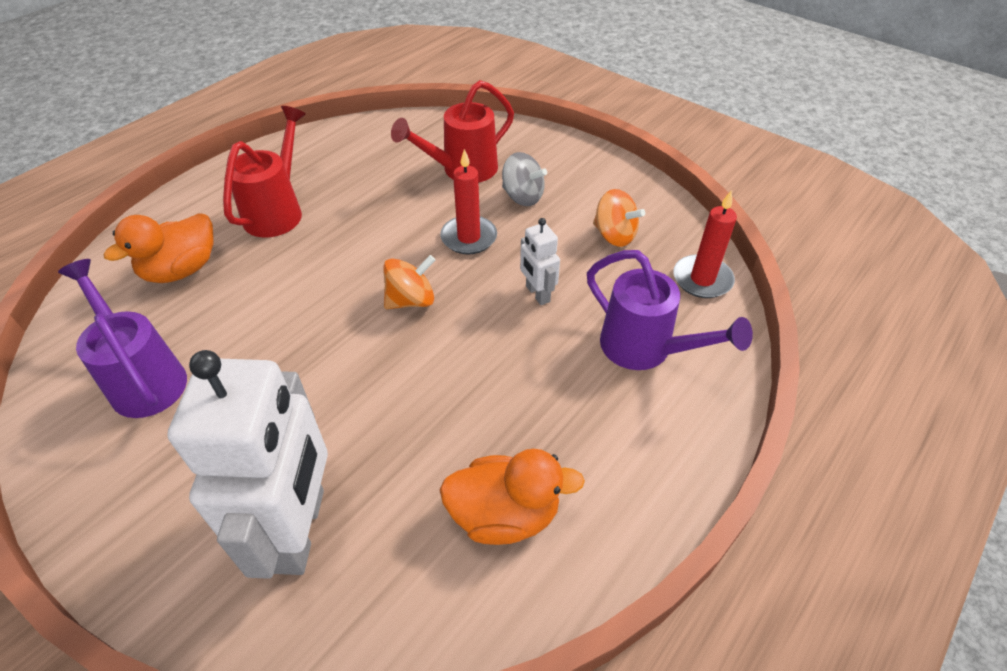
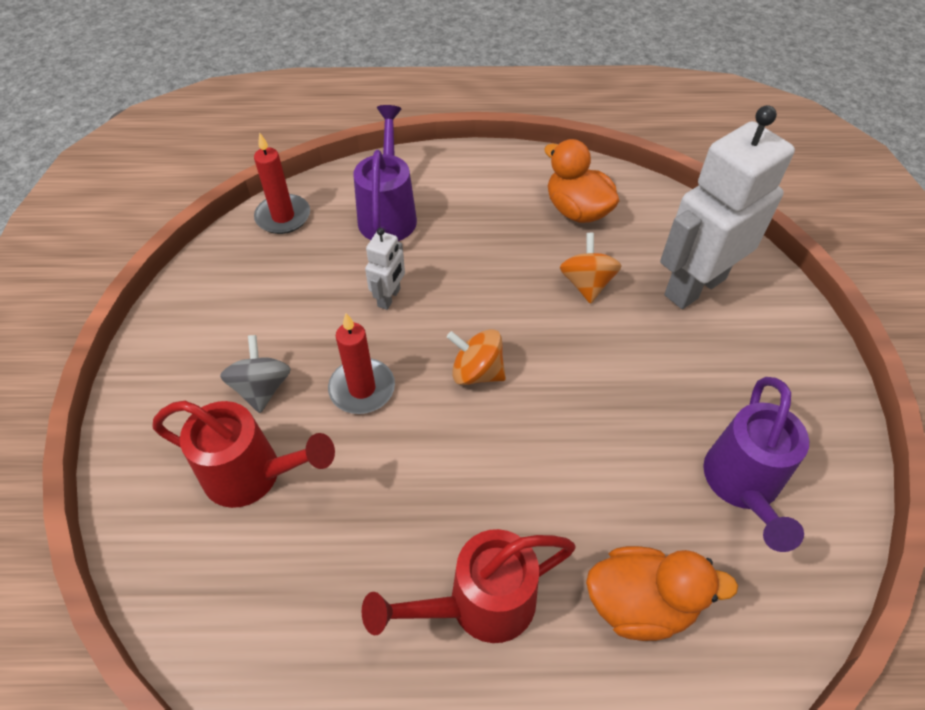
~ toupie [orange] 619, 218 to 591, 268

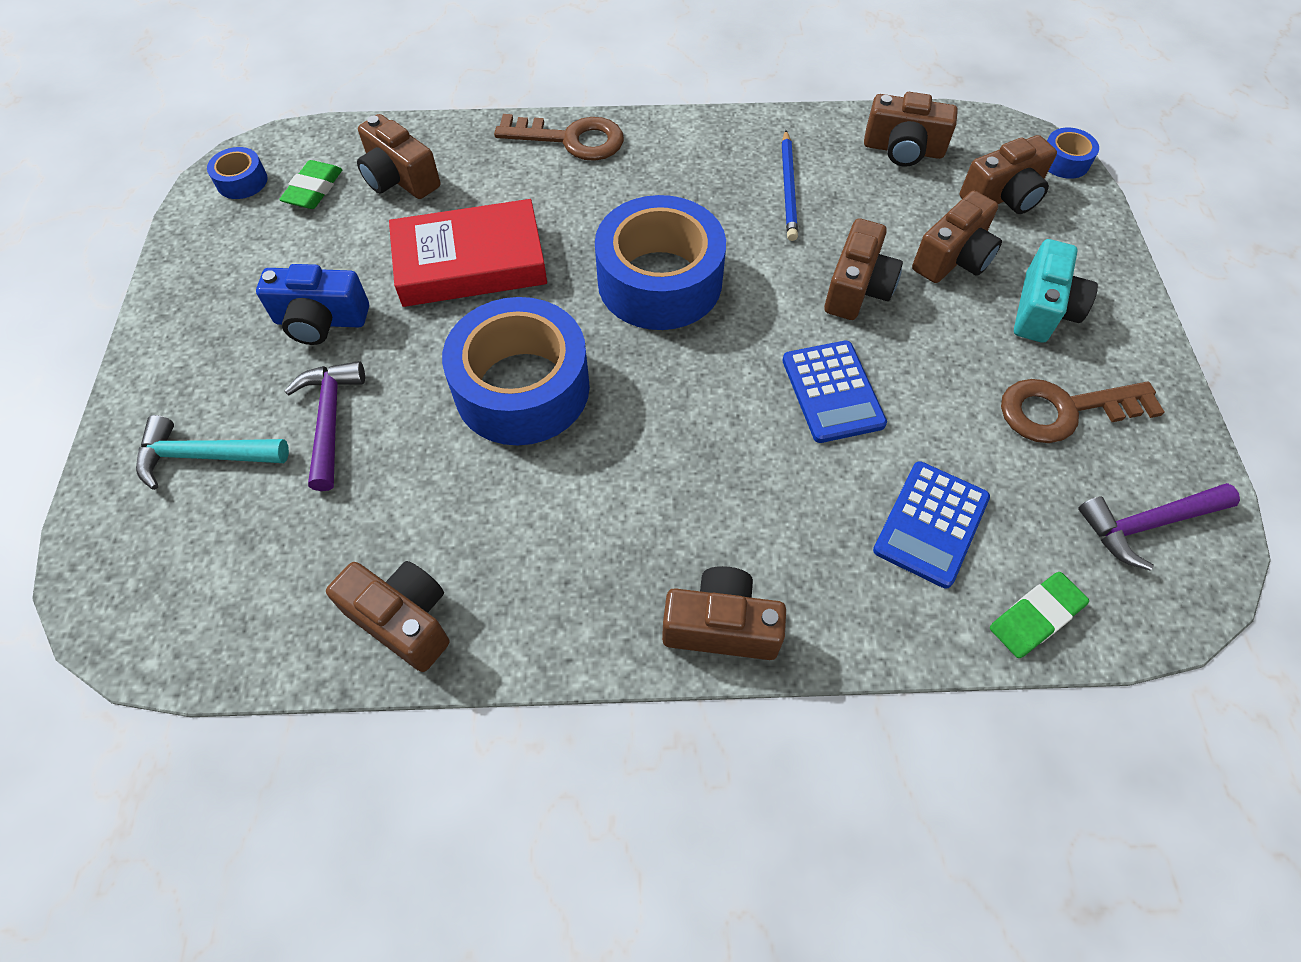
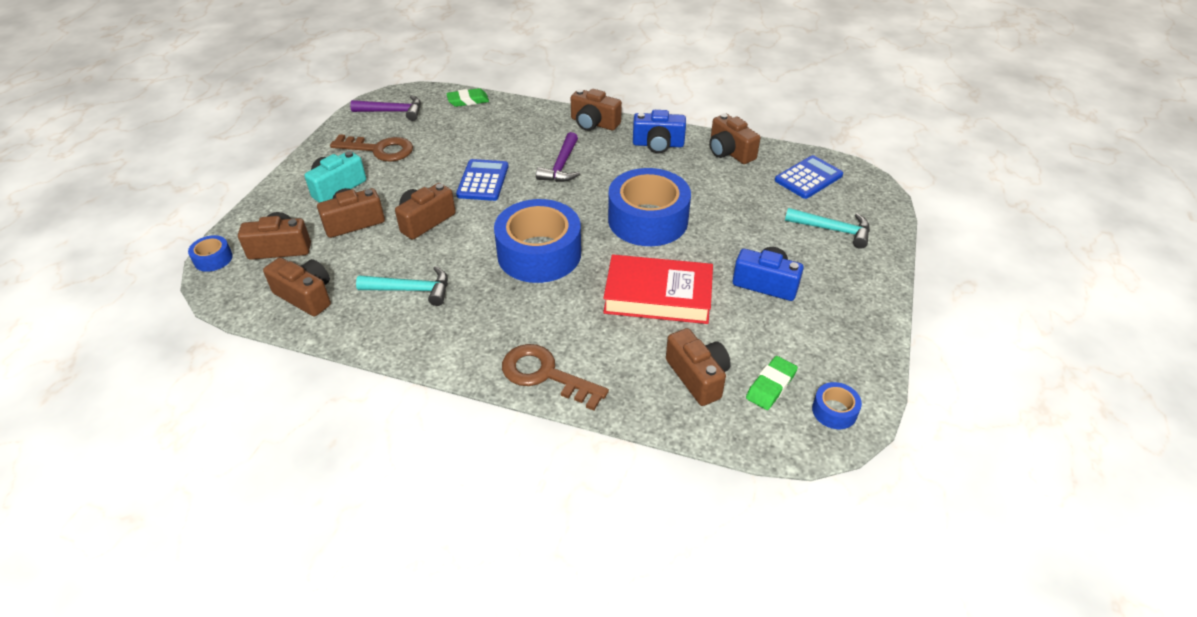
~ crayon [bleu] 790, 185 to marteau [turquoise] 402, 286
~ marteau [violet] 324, 426 to 558, 157
~ calculatrice [bleu] 931, 525 to 809, 177
+ appareil photo [bleu] 659, 131

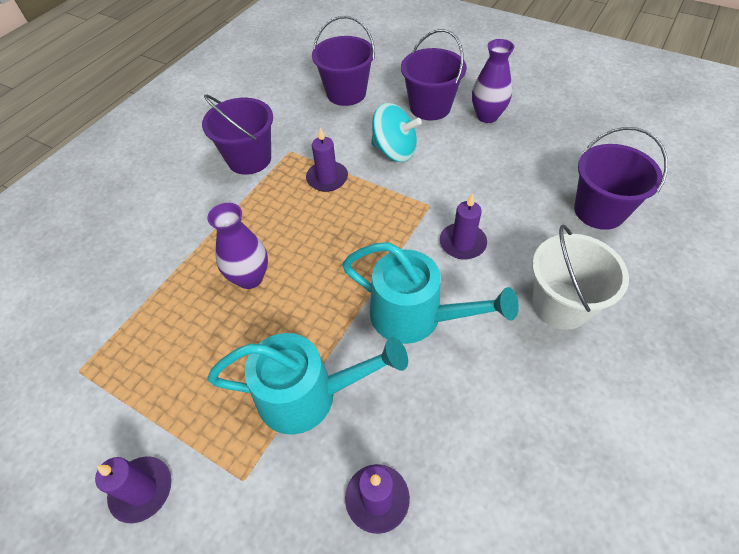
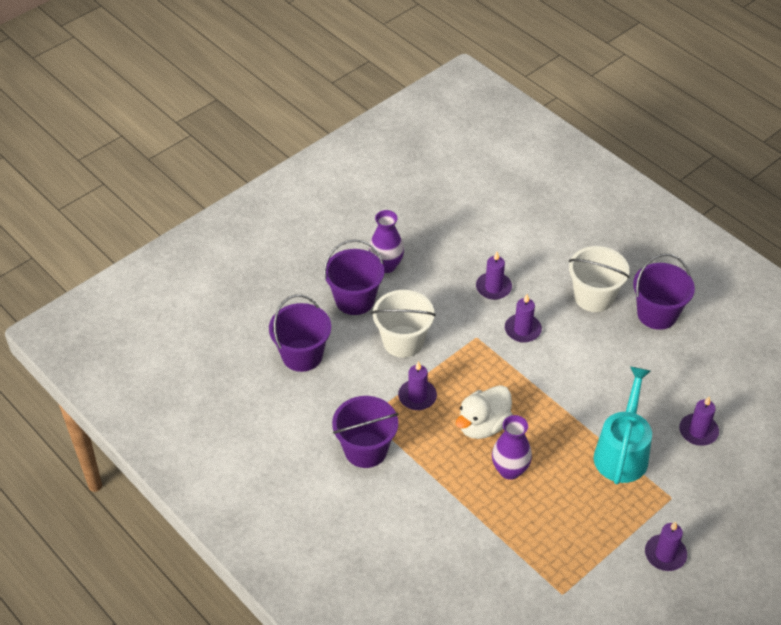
~ toupie [turquoise] 396, 132 to seau [blanc] 404, 324
~ seau [violet] 621, 178 to 664, 291
- arrosoir [turquoise] 430, 293
+ bougie [violet] 494, 276
+ canard [blanc] 484, 412

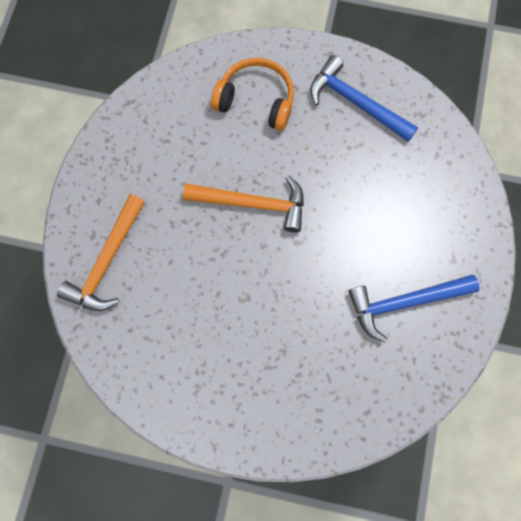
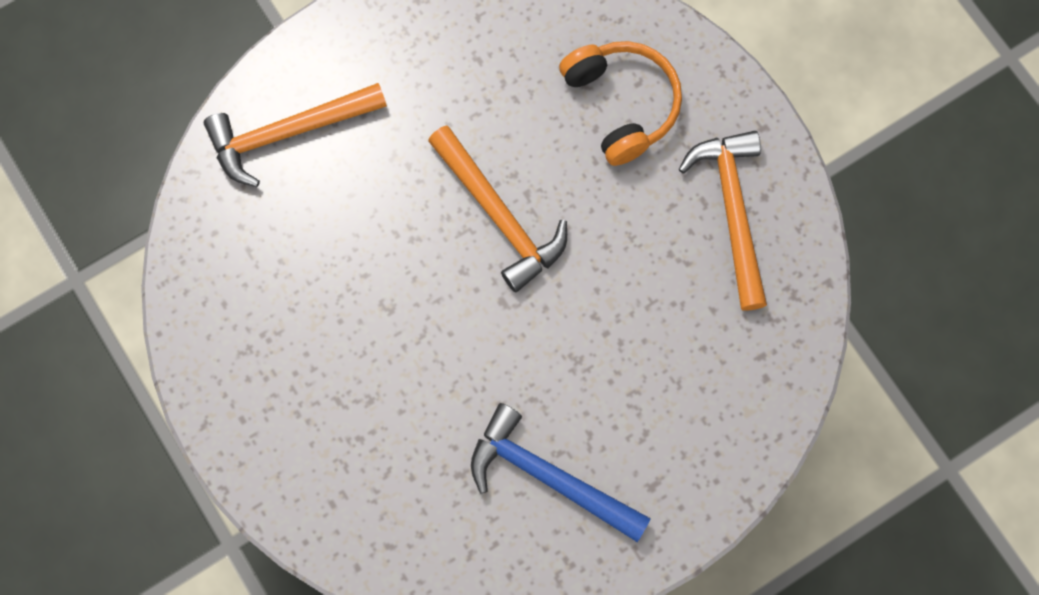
~ marteau [bleu] 364, 98 to marteau [orange] 722, 221

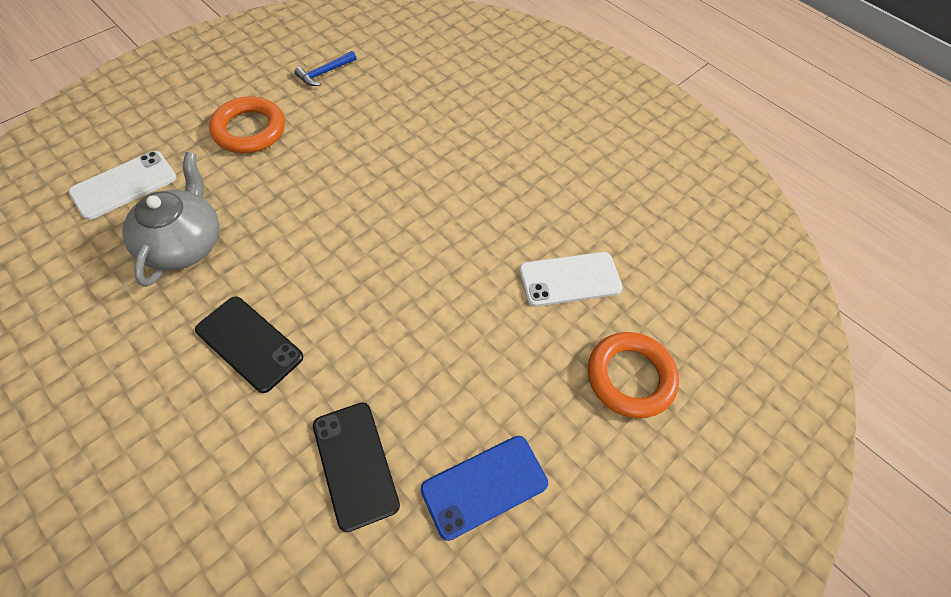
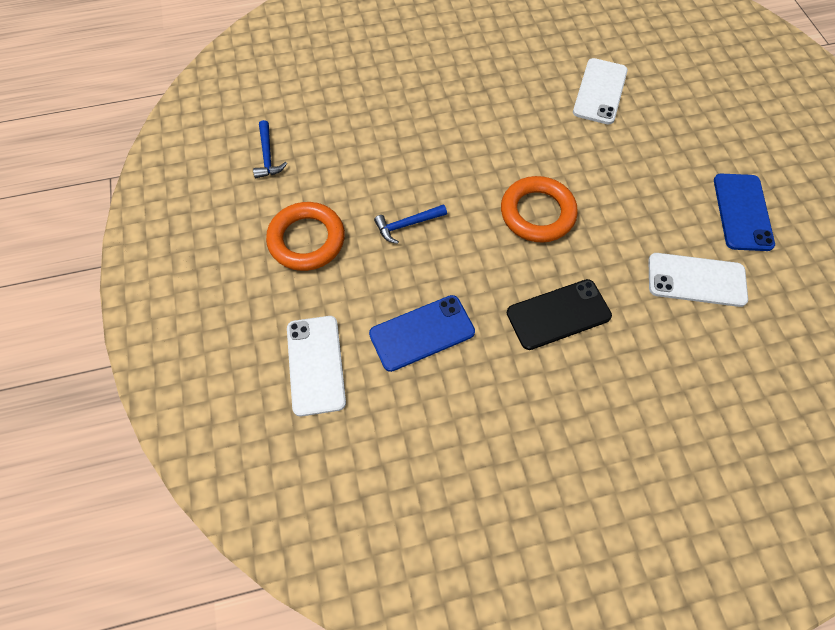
~ théière [gris] 170, 219 to téléphone [bleu] 422, 333
~ anneau [orange] 633, 375 to 539, 209
~ téléphone [noir] 356, 467 to téléphone [blanc] 698, 280
+ marteau [bleu] 410, 224

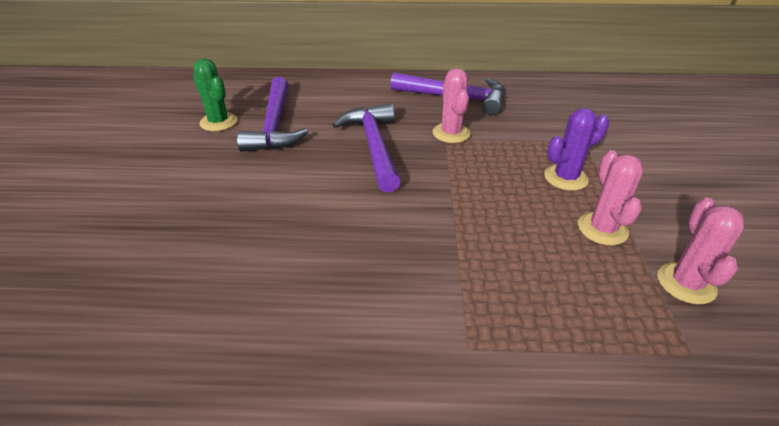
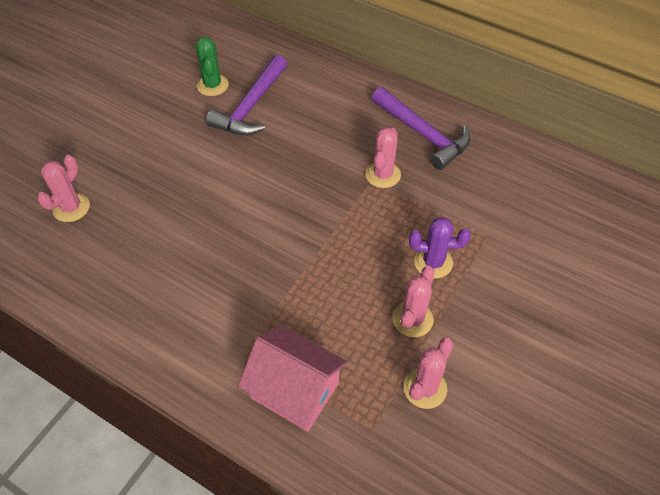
- marteau [violet] 366, 147
+ cactus [rose] 63, 188
+ maison [rose] 293, 379

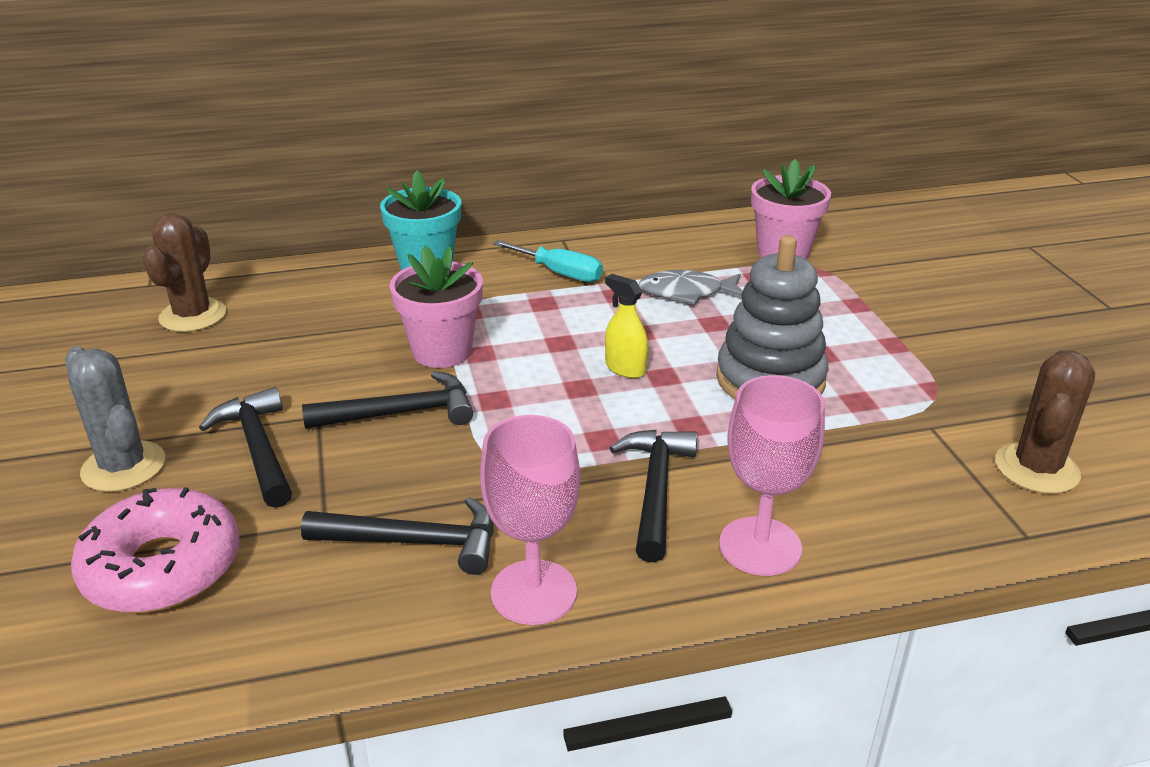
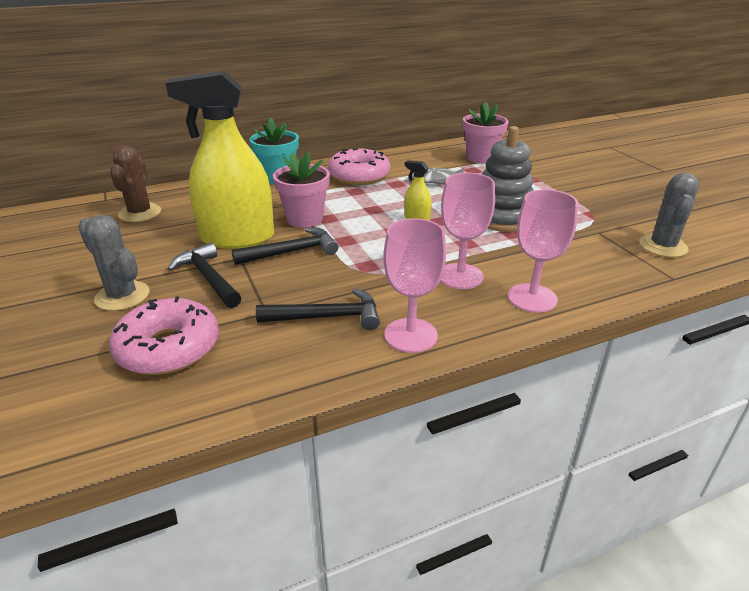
~ tournevis [turquoise] 548, 261 to beignet [rose] 359, 166
~ cactus [marron] 1045, 422 to cactus [gris] 669, 215
~ marteau [noir] 653, 495 to verre à pied [rose] 467, 230
+ vaporisateur [jaune] 220, 160

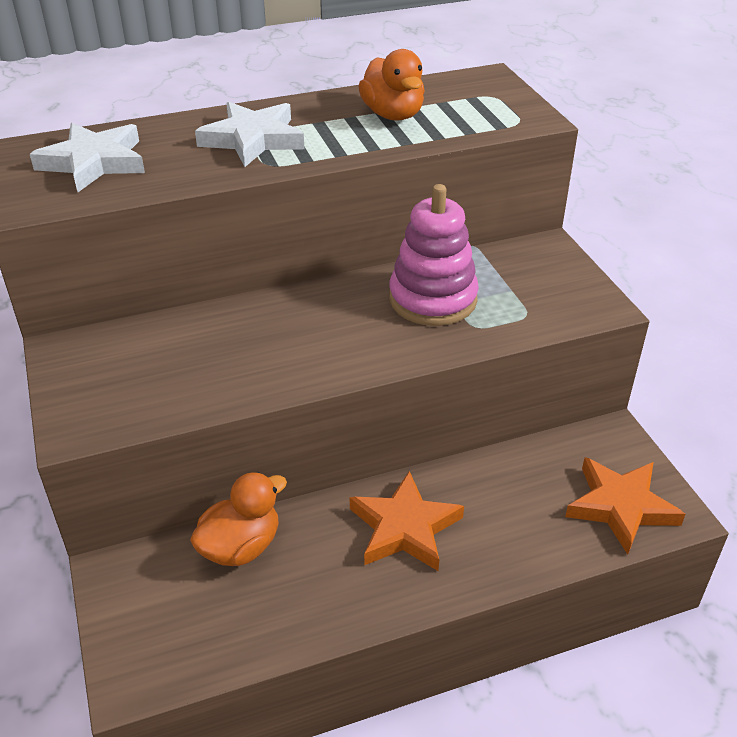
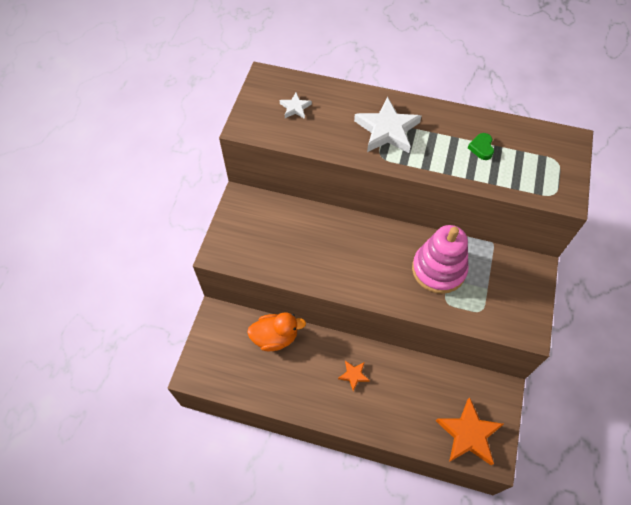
~ canard [orange] 391, 85 to cœur [vert] 481, 146
~ étoile [blanc] 87, 158 = 296, 106 x0.50
~ étoile [orange] 407, 521 = 354, 376 x0.50

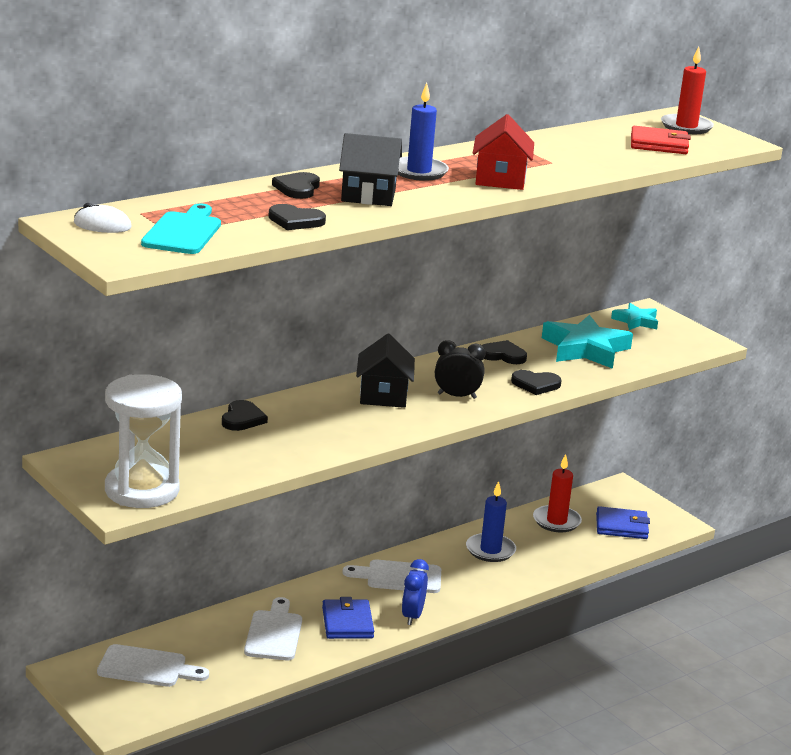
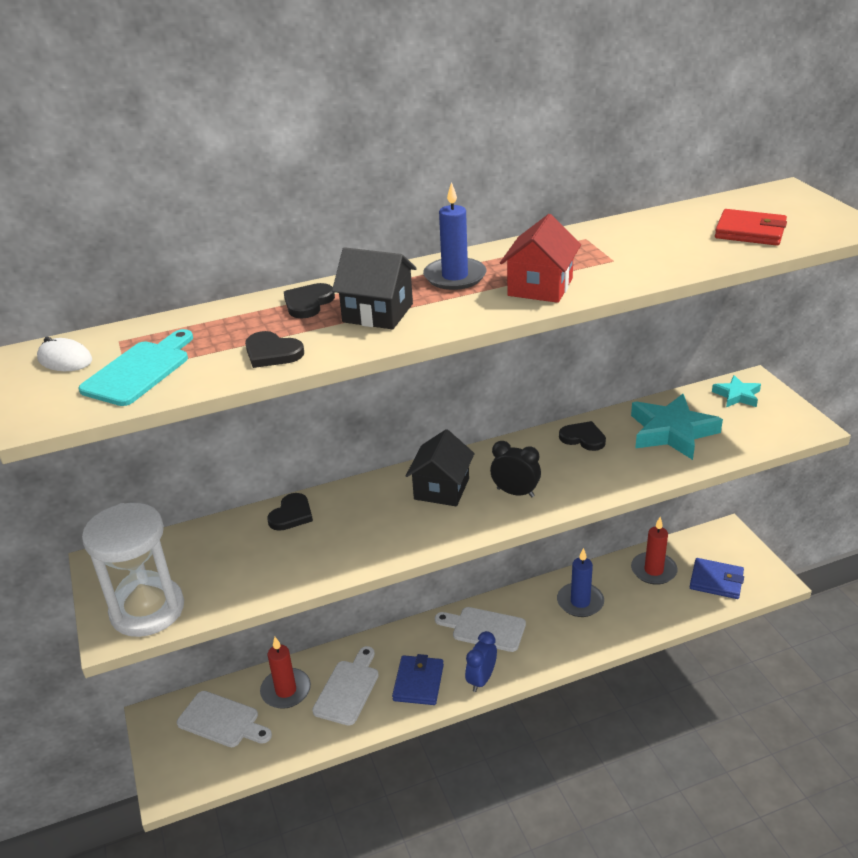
~ bougie [rouge] 687, 90 to 285, 673
- cœur [noir] 536, 382

